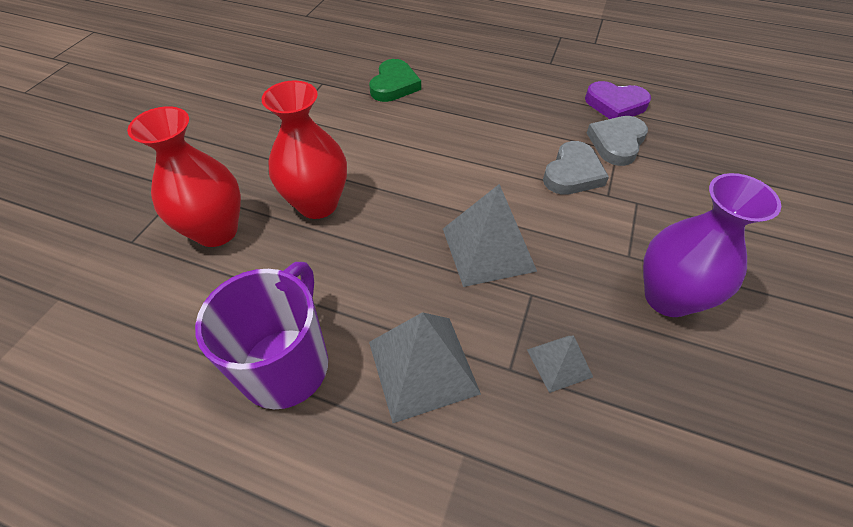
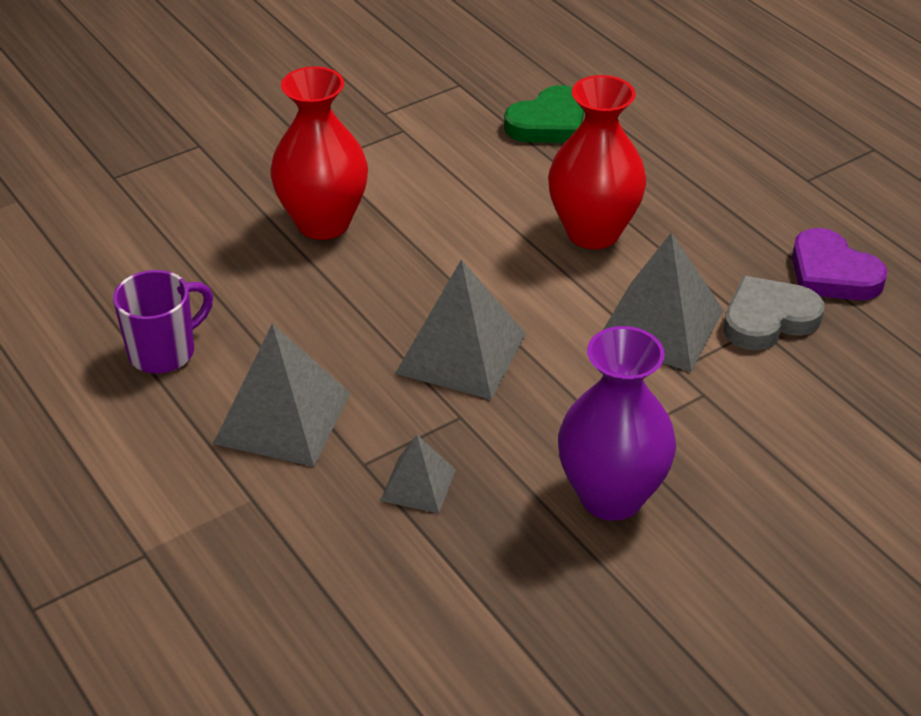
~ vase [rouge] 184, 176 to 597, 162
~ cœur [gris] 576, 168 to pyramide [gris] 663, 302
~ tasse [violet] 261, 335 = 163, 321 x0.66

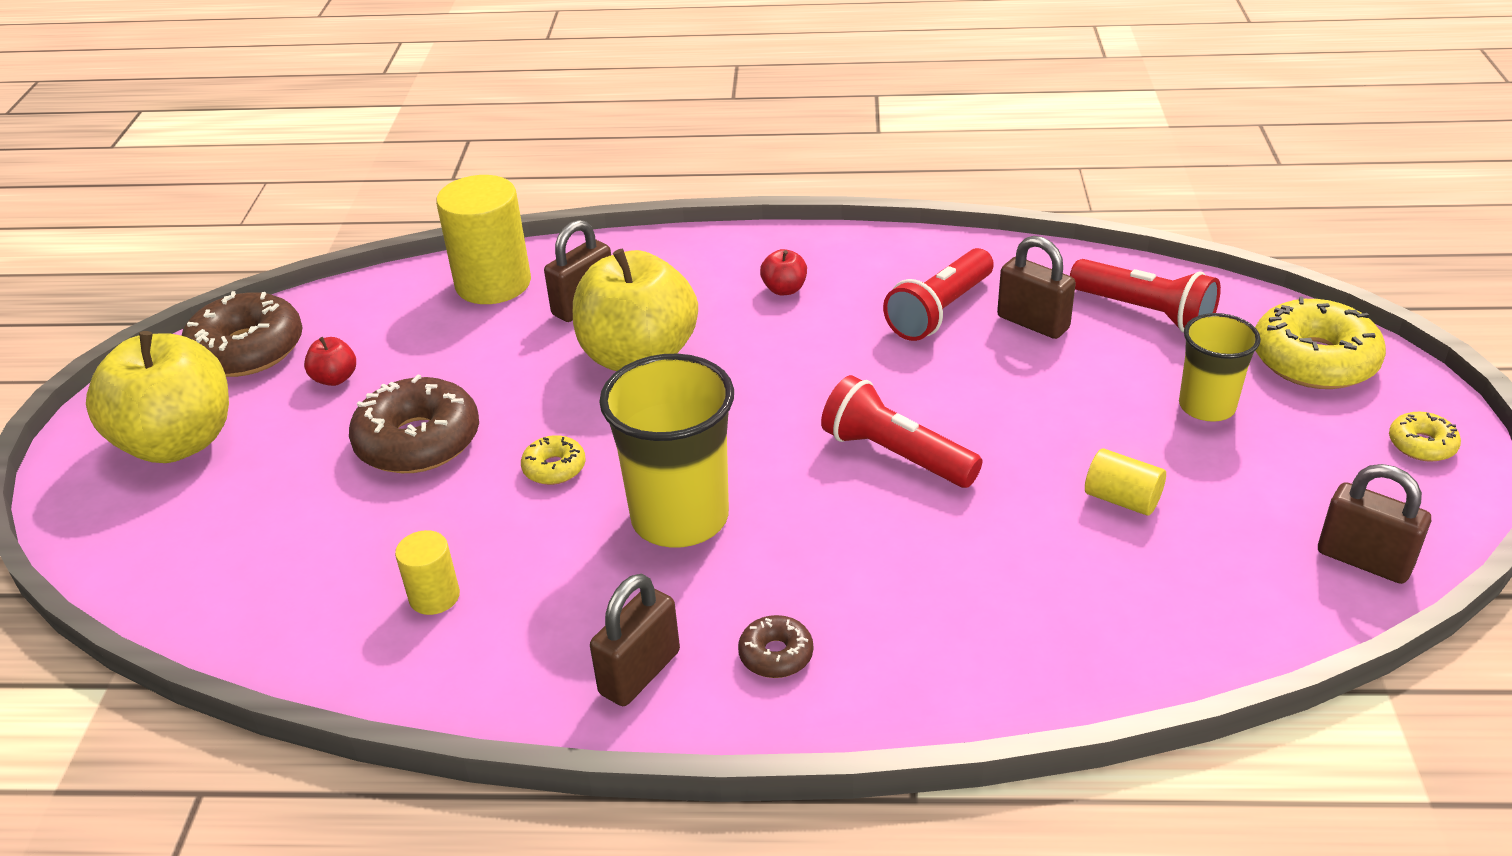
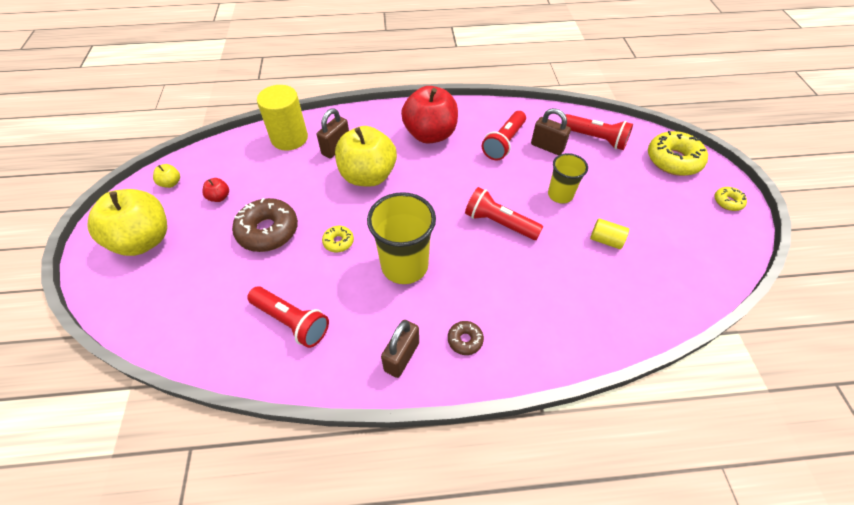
~ pomme [rouge] 783, 272 = 429, 115 x2.49
~ beignet [marron] 242, 334 to pomme [jaune] 166, 176
~ gobelet [jaune] 1220, 367 to 568, 178
- cadenas [marron] 1374, 524
~ cylindre [jaune] 427, 572 to lampe de poche [rouge] 288, 317

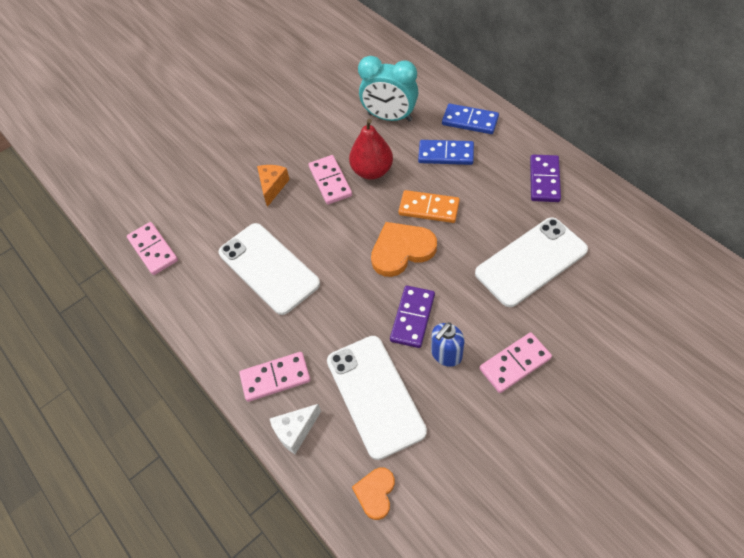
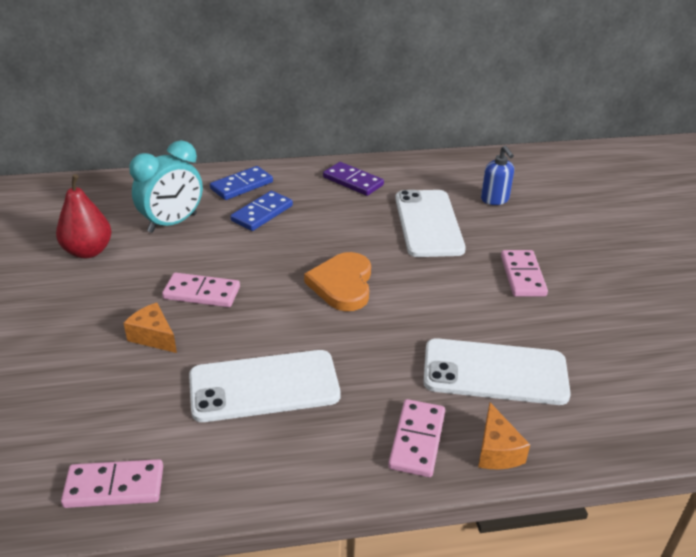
~ poire [rouge] 371, 149 to 84, 216
- domino [orange] 429, 206
- domino [violet] 412, 317
~ distributeur de savon [bleu] 448, 344 to 497, 175
~ fromage [blanc] 295, 429 to fromage [orange] 504, 435
- cœur [orange] 373, 493

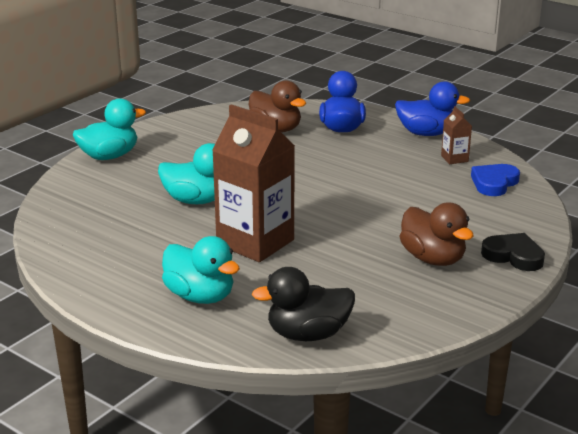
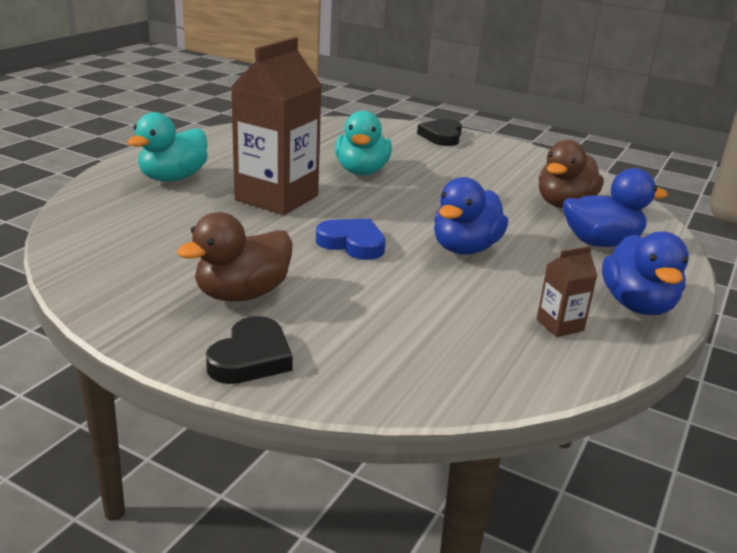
~ canard [turquoise] 109, 129 to cœur [noir] 439, 132
~ cœur [bleu] 495, 180 to 351, 239
- canard [noir] 303, 304
+ canard [bleu] 471, 216

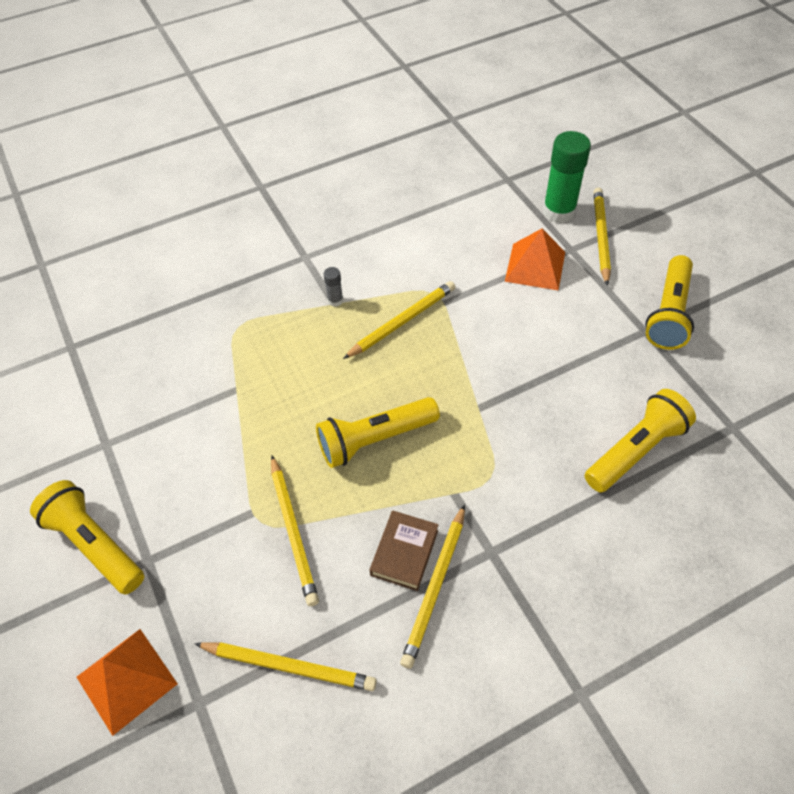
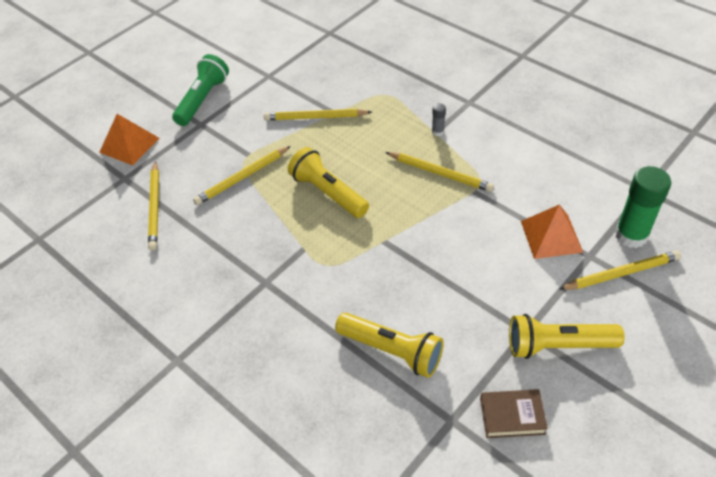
~ lampe de poche [jaune] 87, 537 to lampe de poche [vert] 200, 90
~ crayon [jaune] 432, 586 to 318, 114
~ livre [marron] 404, 550 to 514, 413

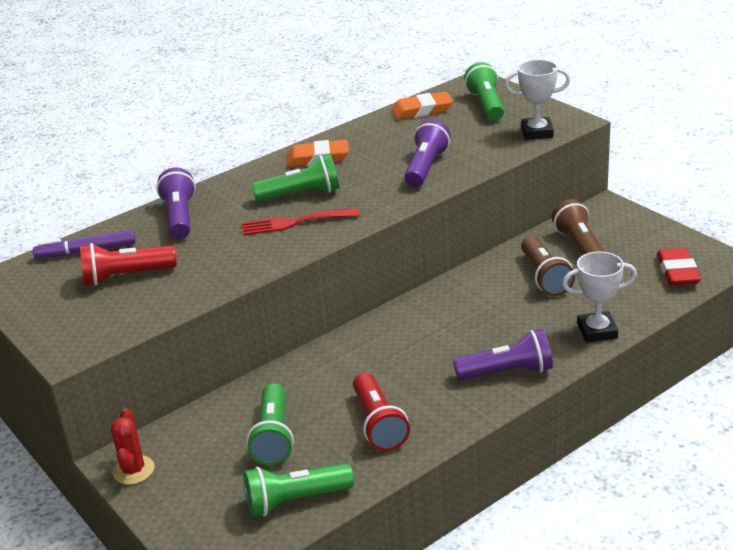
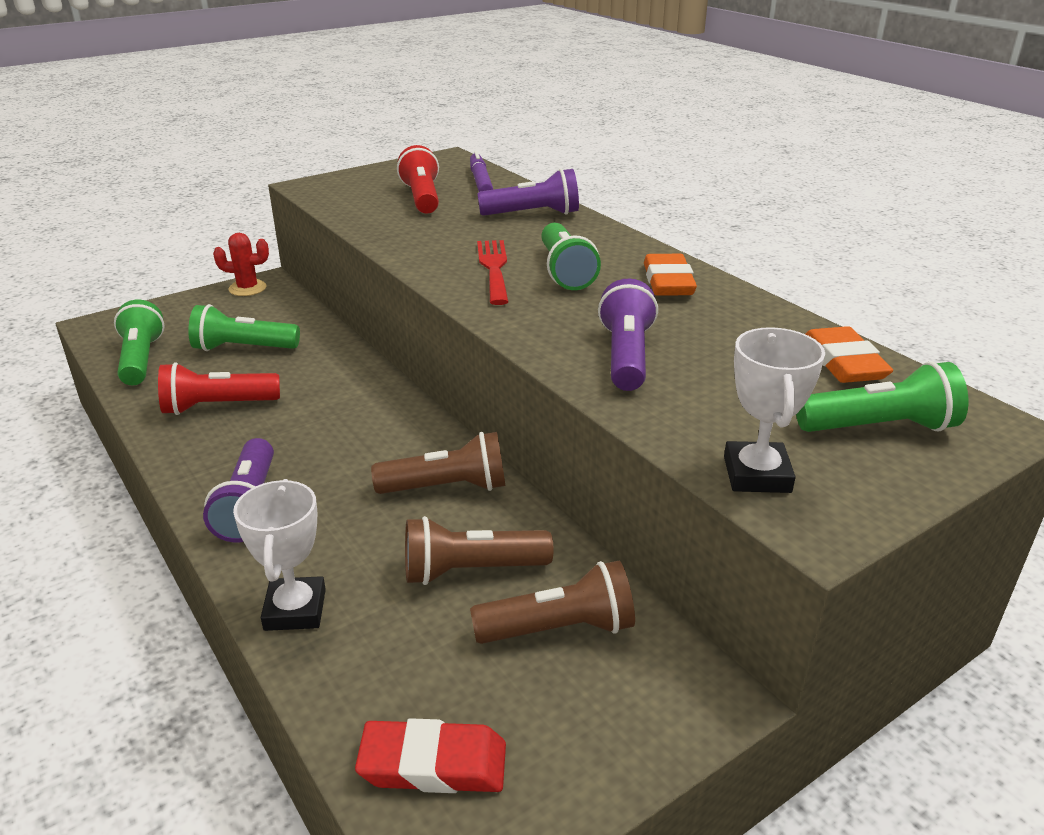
~ lampe de poche [violet] 427, 153 = 628, 335 105 degrees counterclockwise
+ lampe de poche [marron] 438, 463

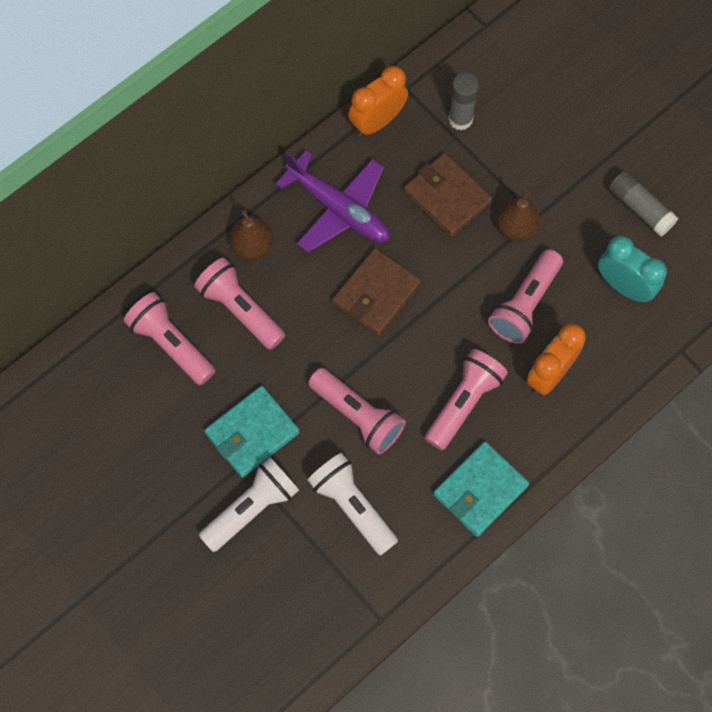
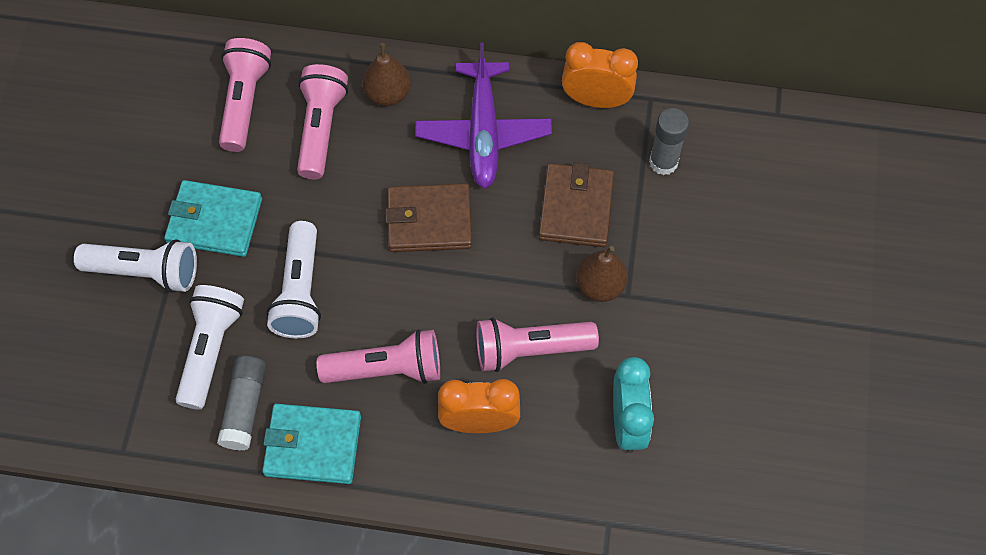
~ bâton de colle [gris] 643, 203 to 242, 403
~ lampe de poche [rose] 357, 411 to lampe de poche [blanc] 294, 279

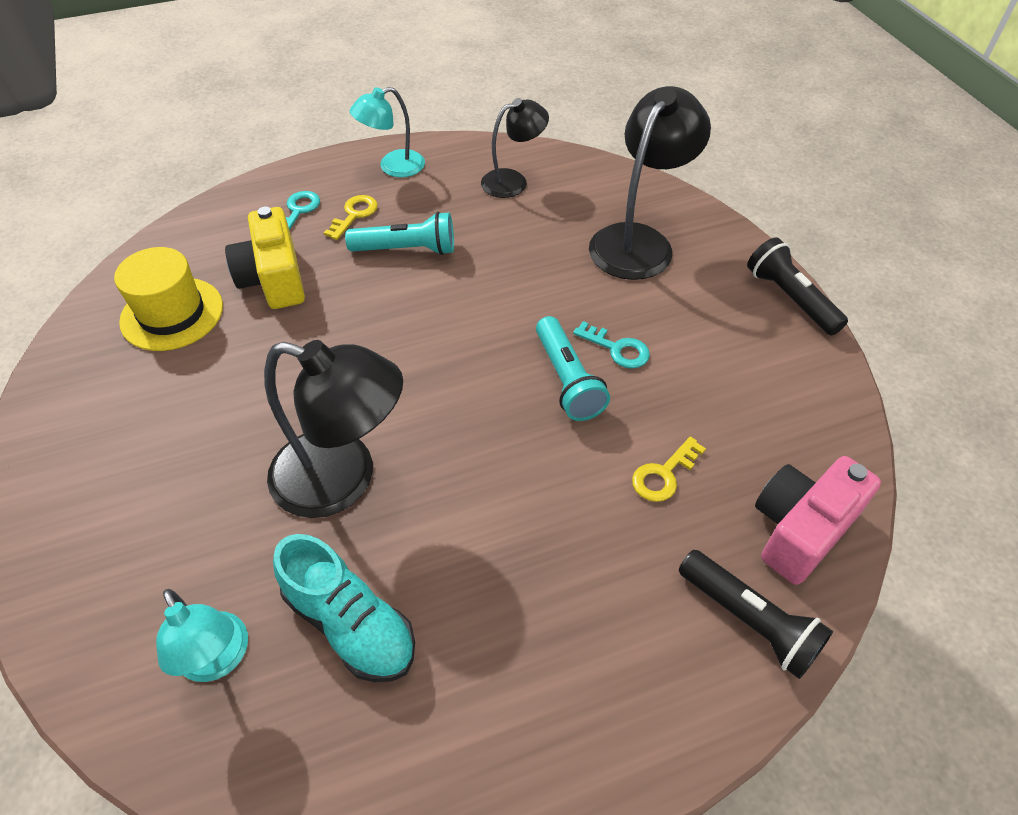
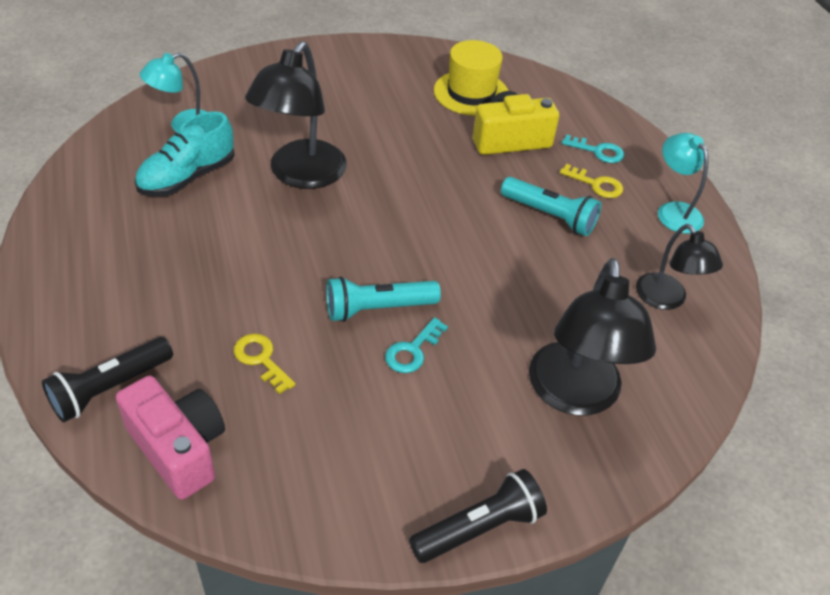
~ lampe [noir] 650, 183 = 592, 337 60 degrees clockwise
~ lampe de poche [turquoise] 399, 233 = 551, 206 60 degrees counterclockwise

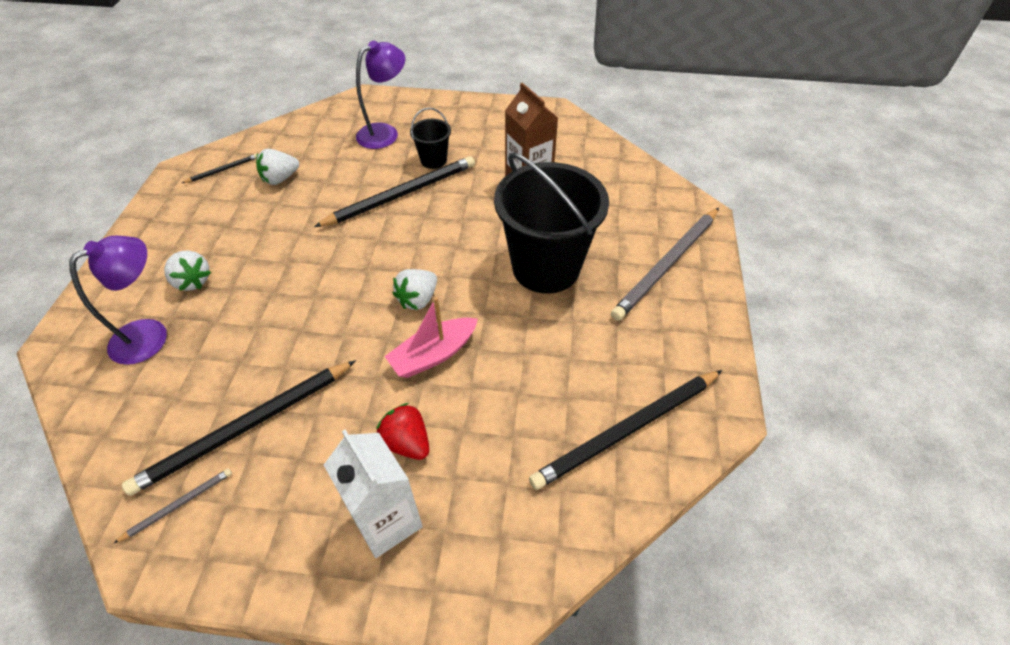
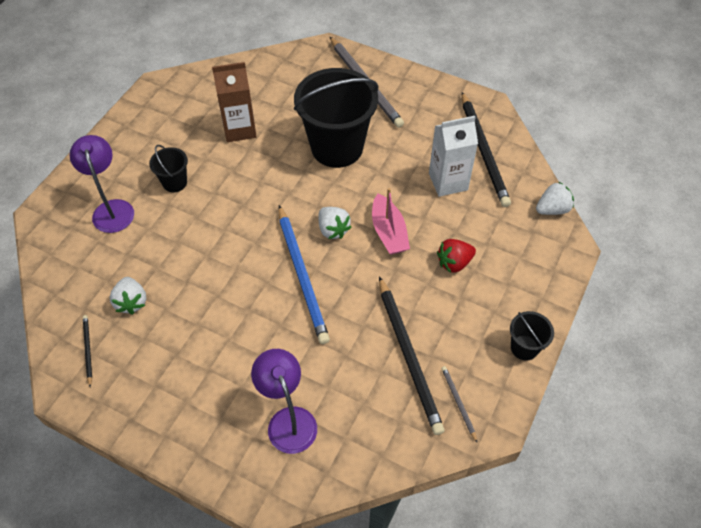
- crayon [noir] 394, 191
~ fraise [blanc] 187, 270 to 555, 198
~ brique de lait [blanc] 373, 494 to 453, 156
+ crayon [bleu] 304, 274
+ seau [noir] 532, 335

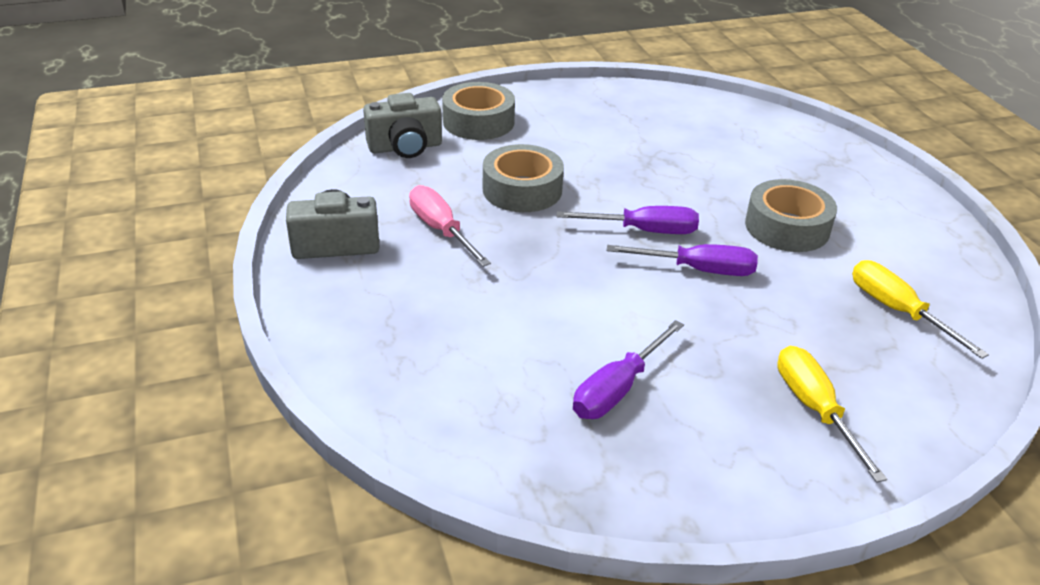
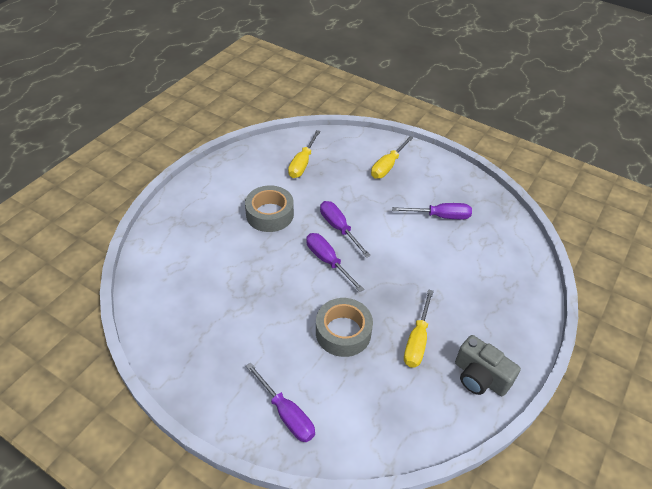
~ ruban adhésif [gris] 478, 111 to tournevis [violet] 280, 402
- appareil photo [gris] 402, 125
~ tournevis [rose] 450, 226 to tournevis [jaune] 419, 328

